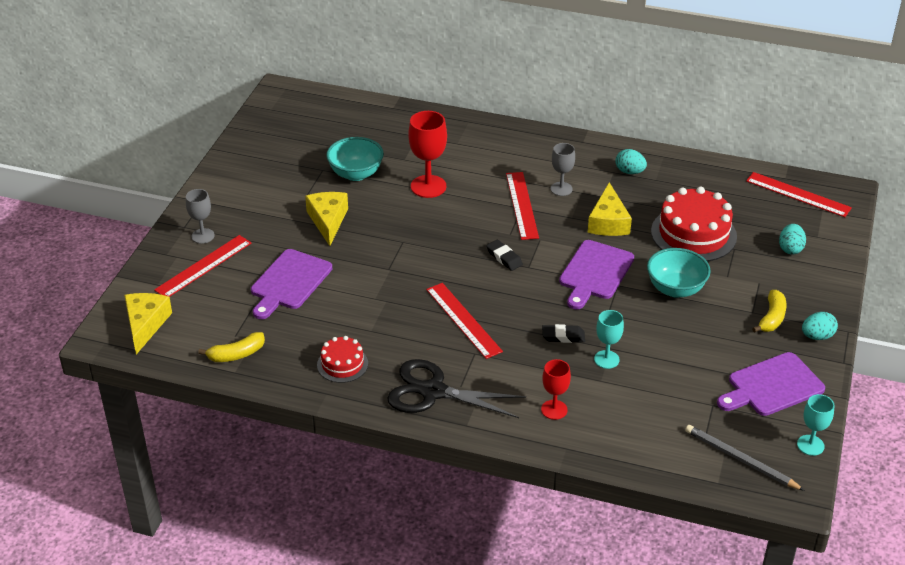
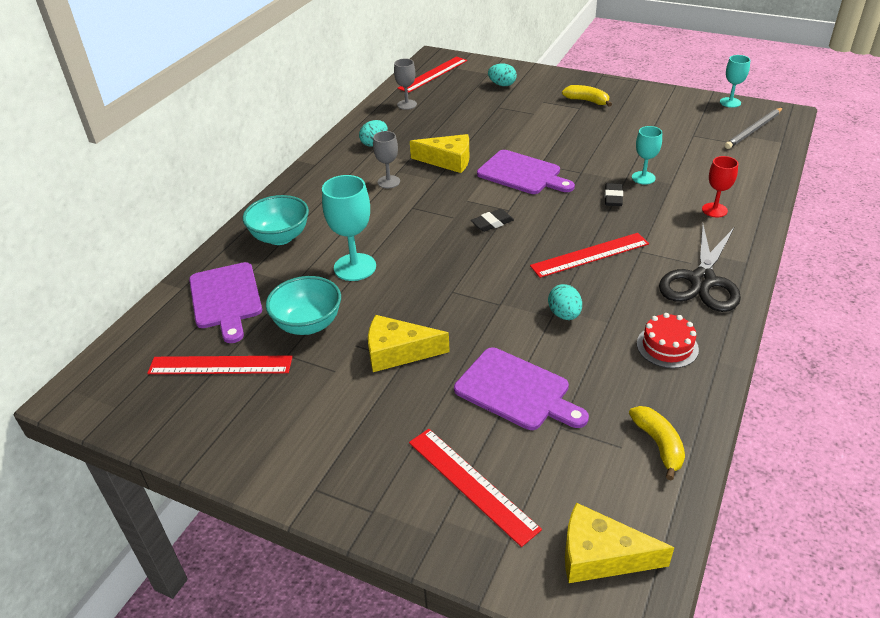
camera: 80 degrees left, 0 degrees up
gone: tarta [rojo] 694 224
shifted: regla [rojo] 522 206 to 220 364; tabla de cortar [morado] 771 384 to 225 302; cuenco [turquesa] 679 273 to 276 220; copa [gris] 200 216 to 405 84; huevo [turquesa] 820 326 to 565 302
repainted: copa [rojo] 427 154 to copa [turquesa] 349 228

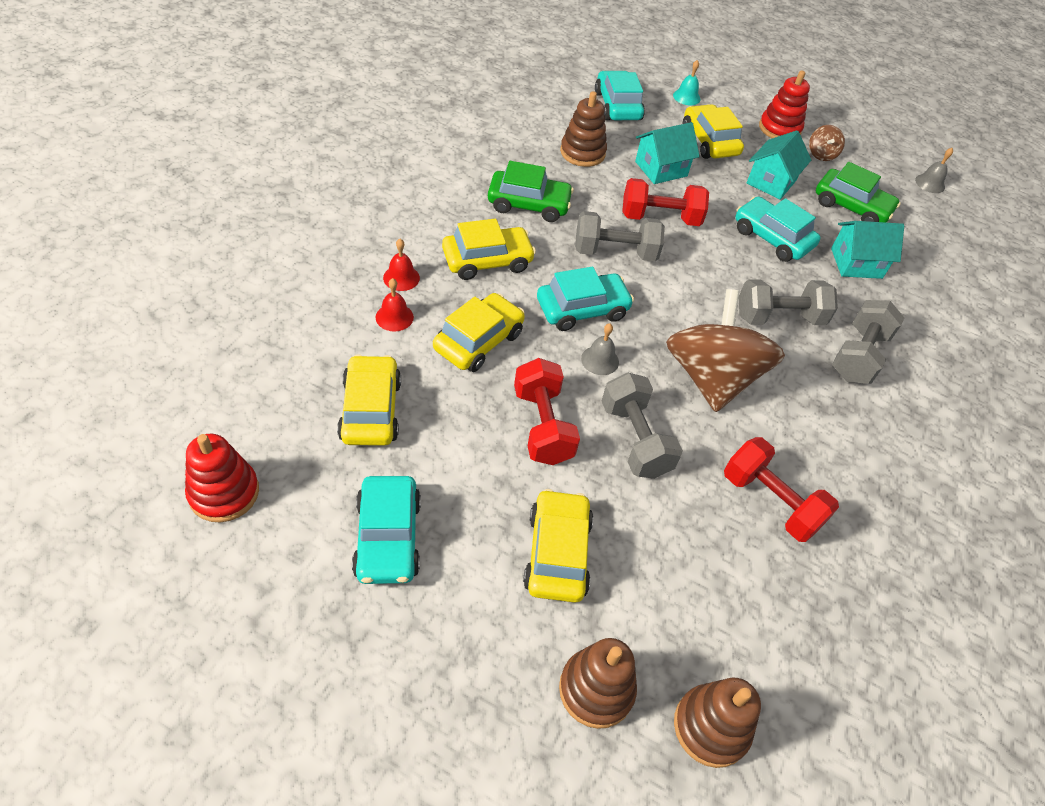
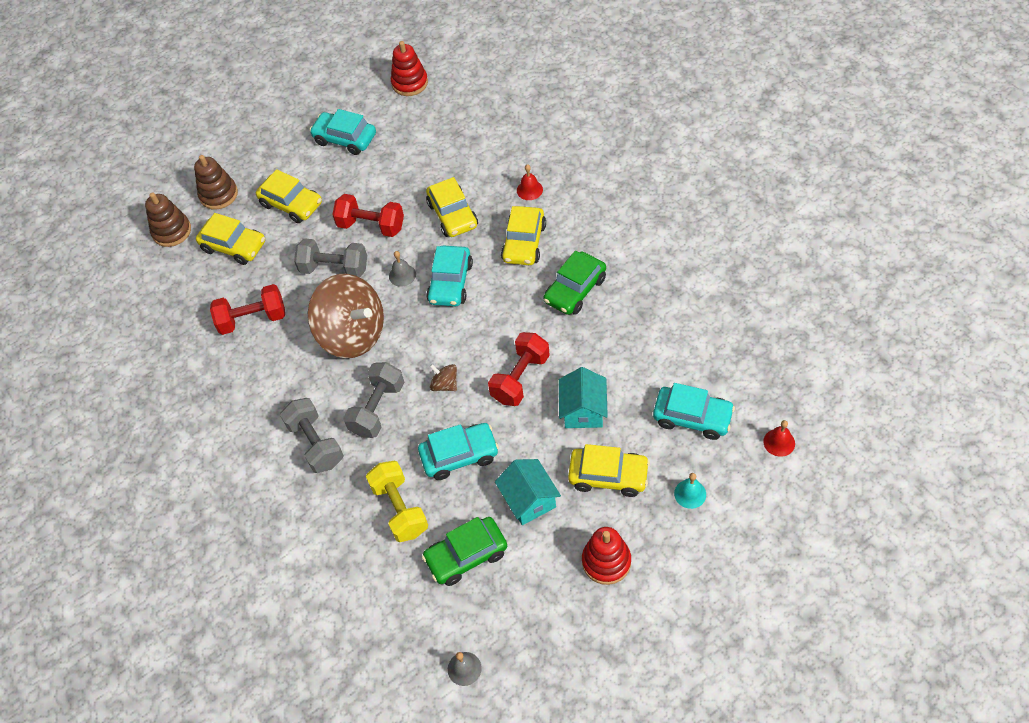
camera: 130 degrees right, 5 degrees up
gone: juguete apilable [marrón] 583 129; mancuerna [gris] 620 236
shifted: coche [amarillo] 369 400 to 230 239; peonza [marrón] 827 143 to 443 377; campana [rojo] 395 305 to 779 438
swapped: casa [turquesa] 867 250 to mancuerna [amarillo] 397 501

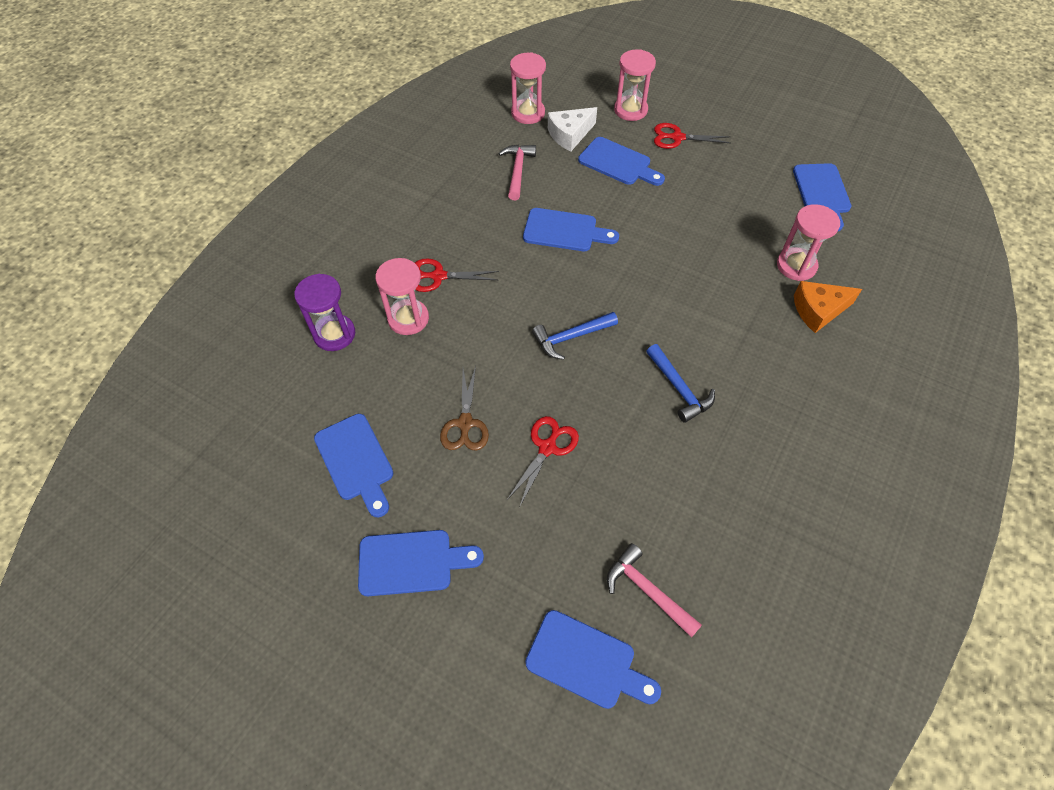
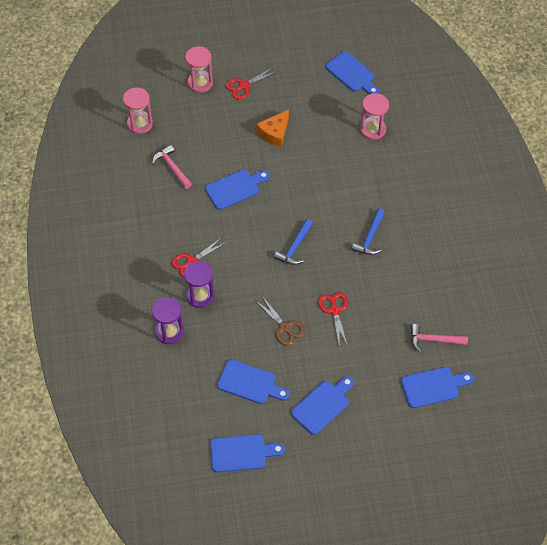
camera: 40 degrees left, 0 degrees up
gone: queso [blanco] 572 129
shifted: tabla de cortar [azul] 621 161 to 247 453; queso [naranja] 828 307 to 272 128
repainted: reloj de arena [rosa] 402 296 to reloj de arena [morado] 199 284
rotated: martillo [azul] 680 383 = 368 232 90 degrees clockwise

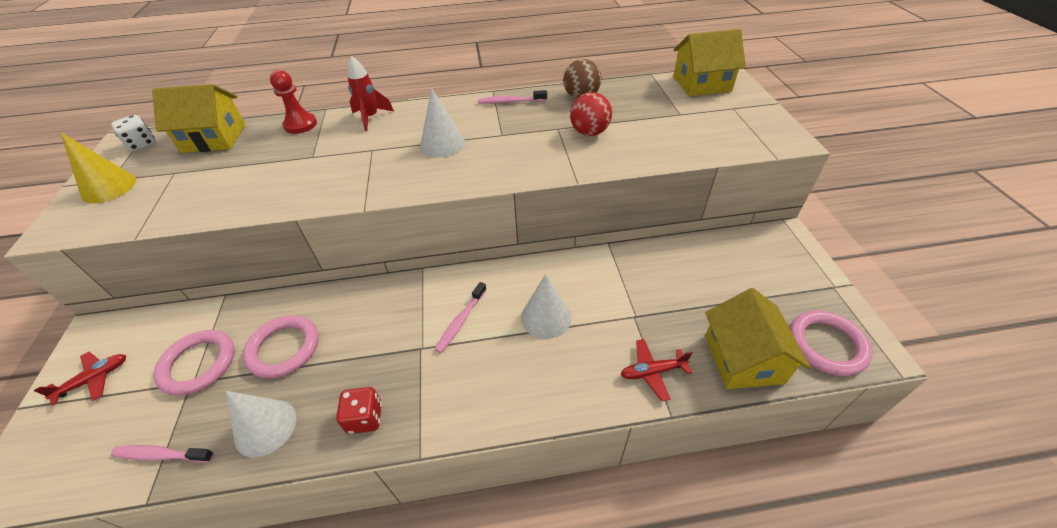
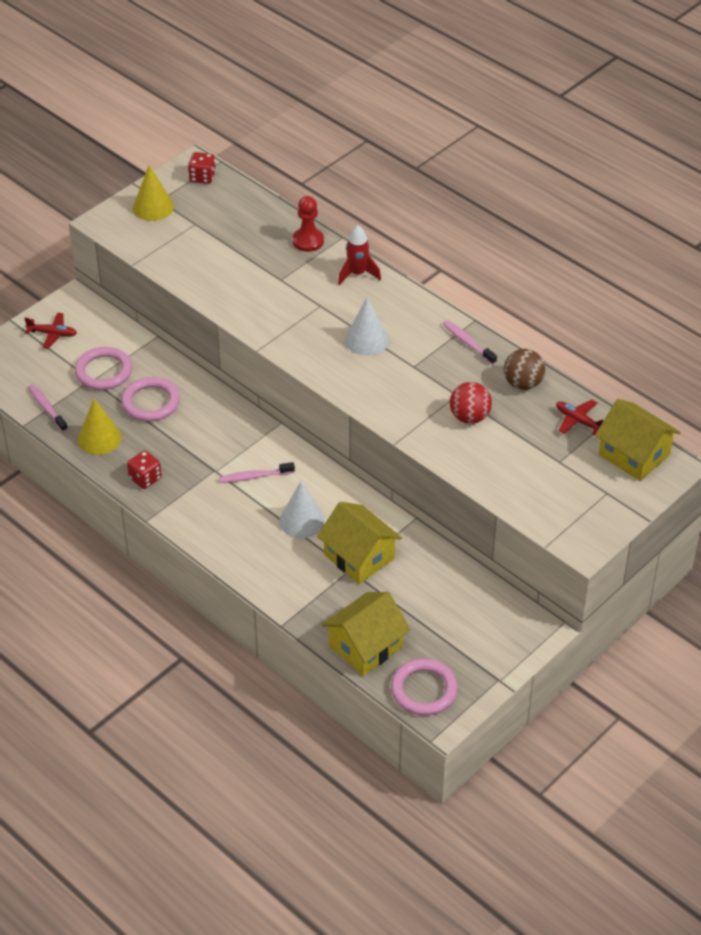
camera: 50 degrees right, 0 degrees up
shifted: casa [amarillo] 199 118 to 359 543; avión [rojo] 656 370 to 580 418
repainted: cono [blanco] 261 424 to cono [amarillo] 100 427; dado [blanco] 133 133 to dado [rojo] 202 168

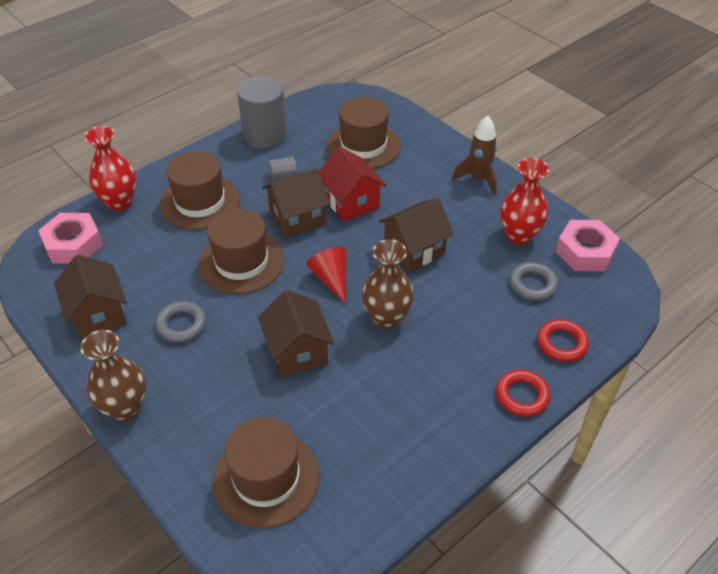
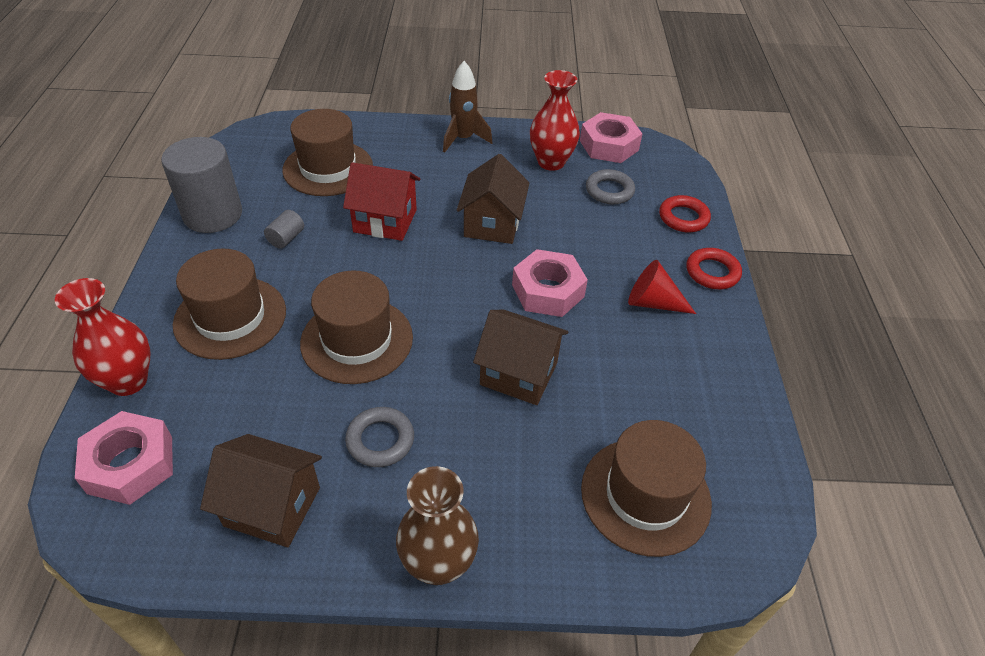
camera: 50 degrees left, 0 degrees up
gone: casa [marrón] 296 203
shifted: cono [rojo] 326 275 to 662 287
swapped: florero [marrón] 388 284 to tuerca [rosa] 550 283

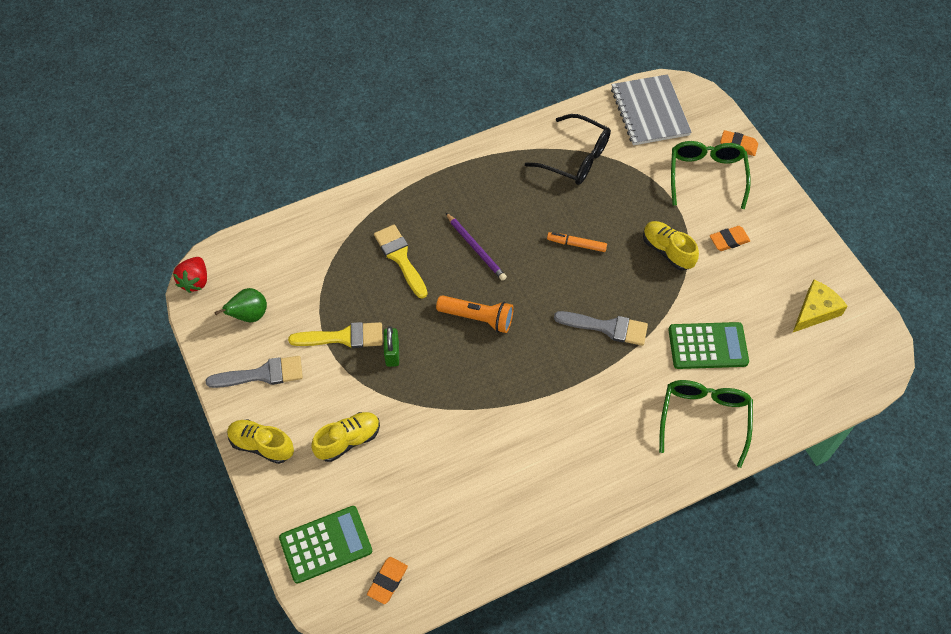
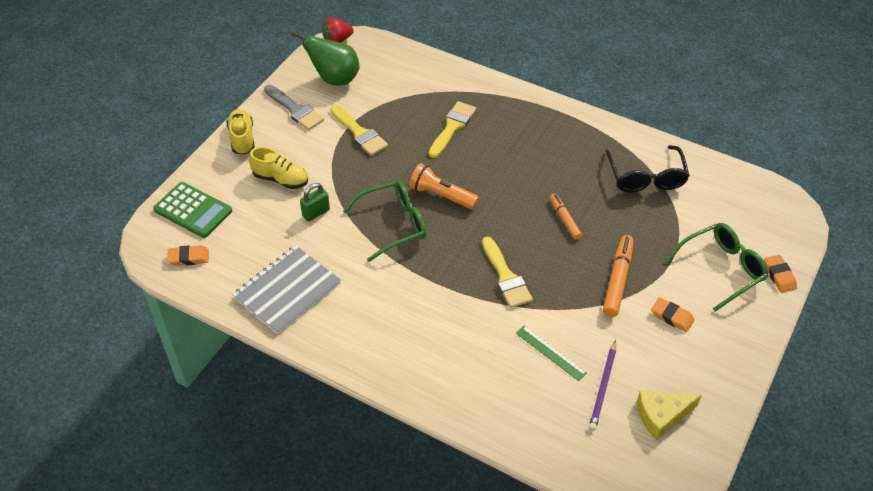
camera: 55 degrees right, 10 degrees down
shifted: cuaderno [gris] 651 109 to 286 290; candado [verde] 391 346 to 315 202; gafas [verde] 706 424 to 384 221; lápiz [morado] 476 246 to 602 385
swapped: calculadora [verde] 709 345 to regla [verde] 551 353; zapato [amarillo] 671 246 to rotulador [naranja] 618 276
repainted: pincel [gris] 601 328 to pincel [amarillo] 507 272
rotated: lámpara de mano [naranja] 474 314 = 444 186 135 degrees clockwise; queso [amarillo] 820 306 = 669 415 150 degrees clockwise
scaled: pera [verde] 240 305 = 325 58 x1.52

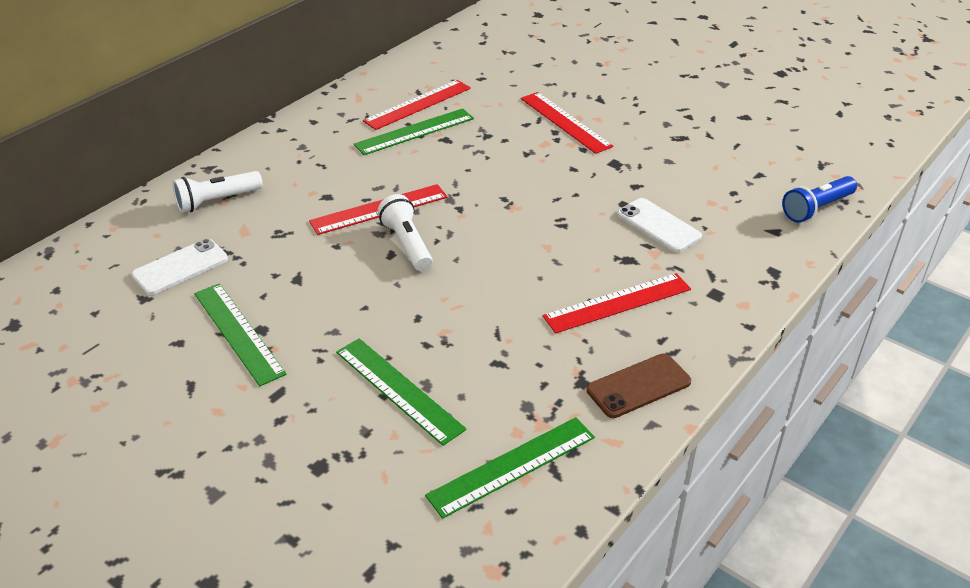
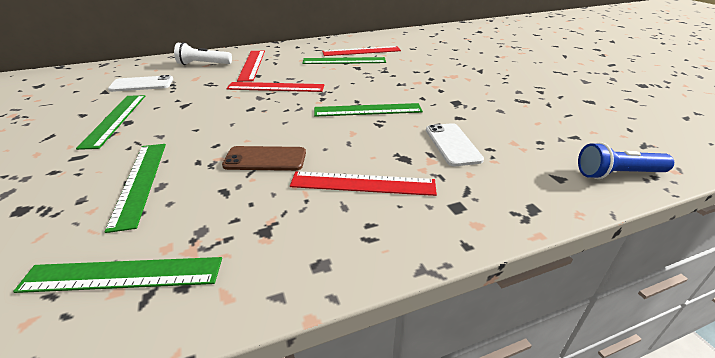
camera: 30 degrees right, 5 degrees down
gone: lámpara de mano [blanco] 405 232
new: regla [verde] 368 110
shifted: móvil [marrón] 638 386 to 264 158; regla [rojo] 567 123 to 251 66

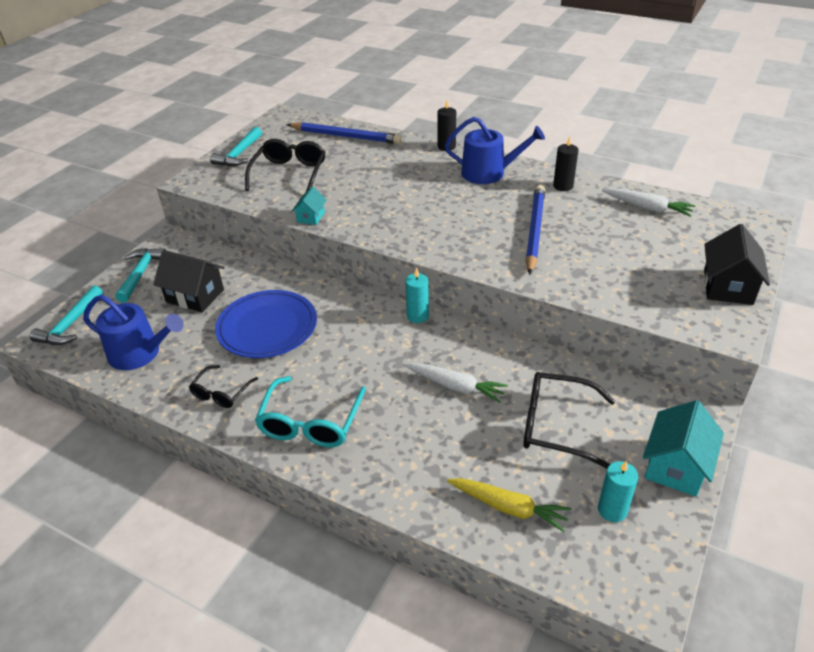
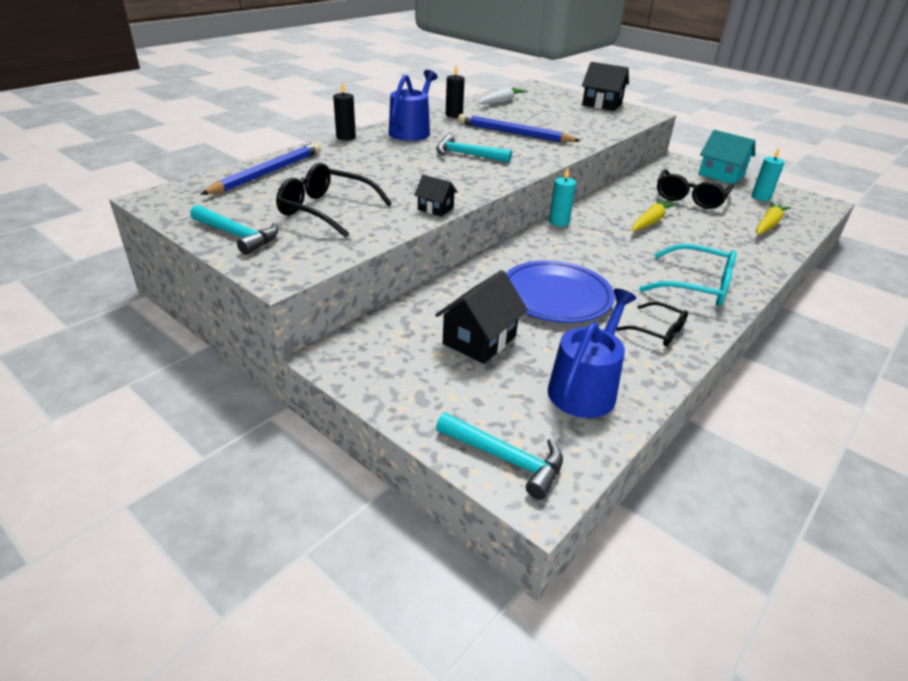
camera: 80 degrees left, 5 degrees down
shifted: martillo [turquesa] 141 275 to 474 148
repainted: casa [turquesa] 309 206 to casa [negro] 436 196; zanahoria [blanco] 456 383 to zanahoria [amarillo] 654 215

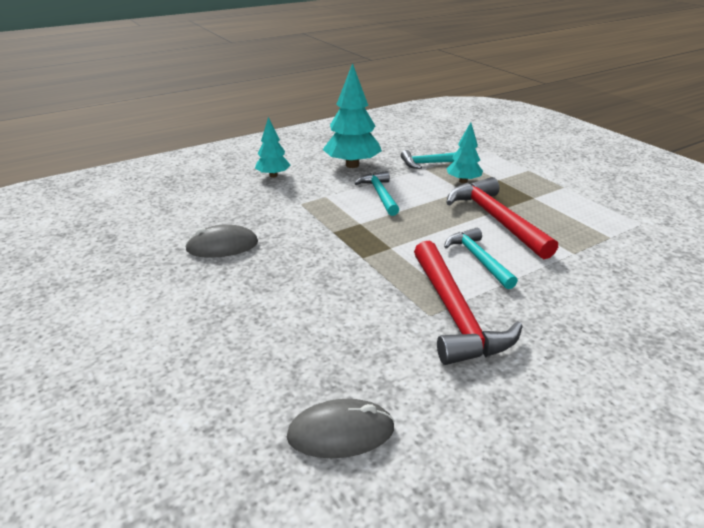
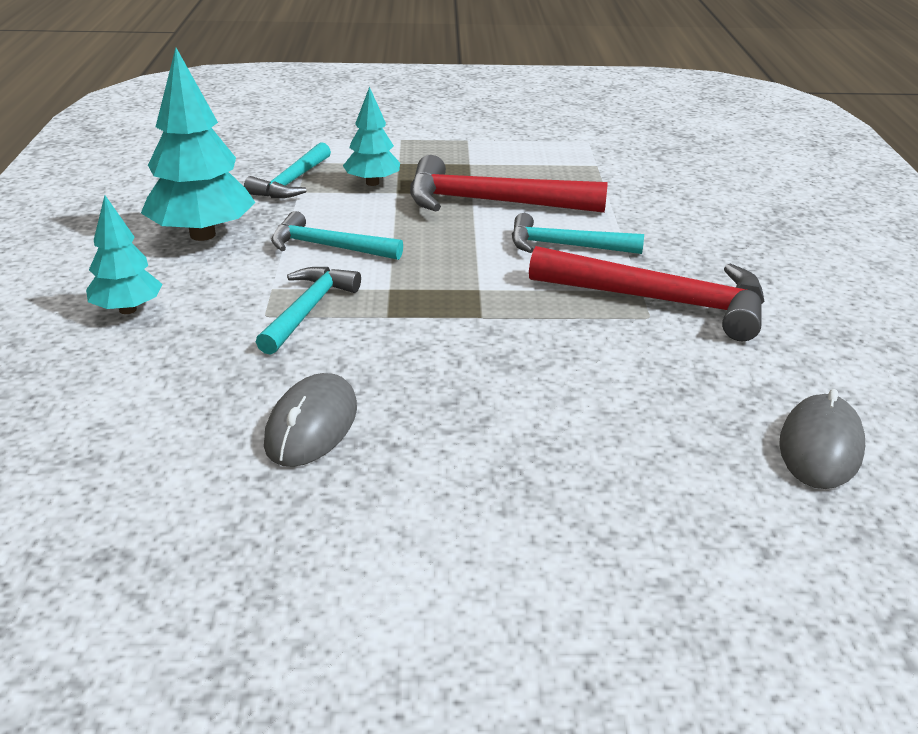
camera: 60 degrees left, 0 degrees up
new: martillo [turquesa] 308 311

